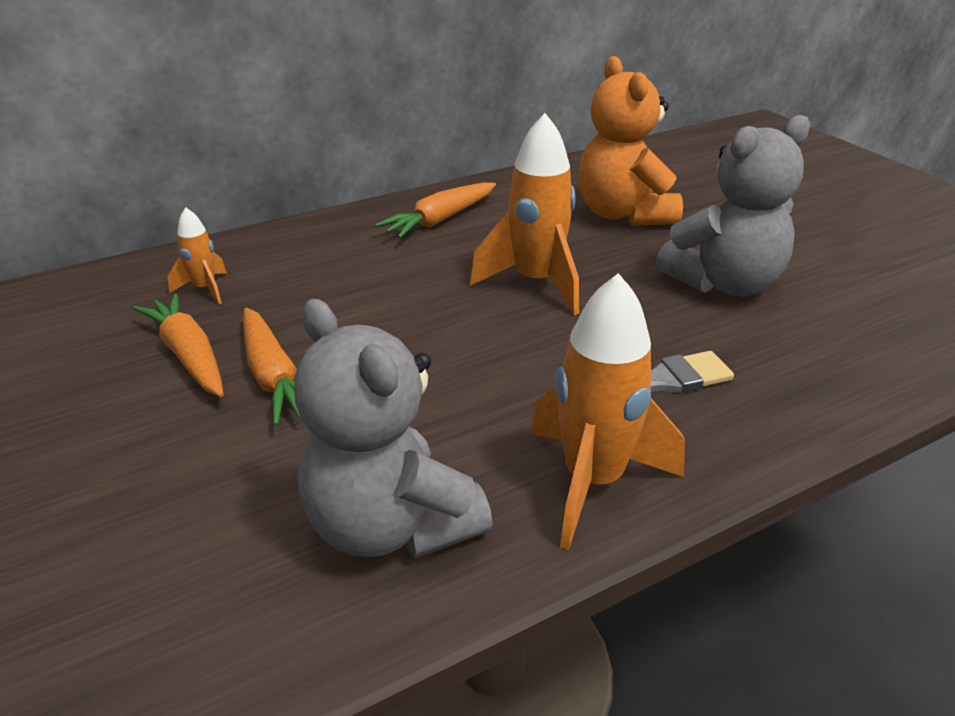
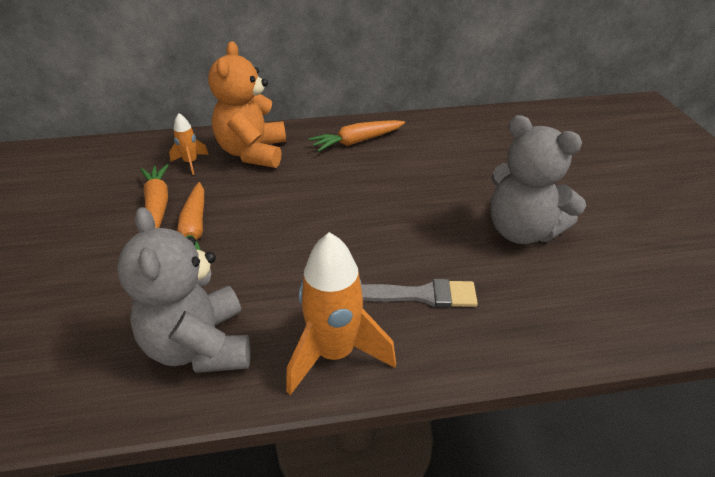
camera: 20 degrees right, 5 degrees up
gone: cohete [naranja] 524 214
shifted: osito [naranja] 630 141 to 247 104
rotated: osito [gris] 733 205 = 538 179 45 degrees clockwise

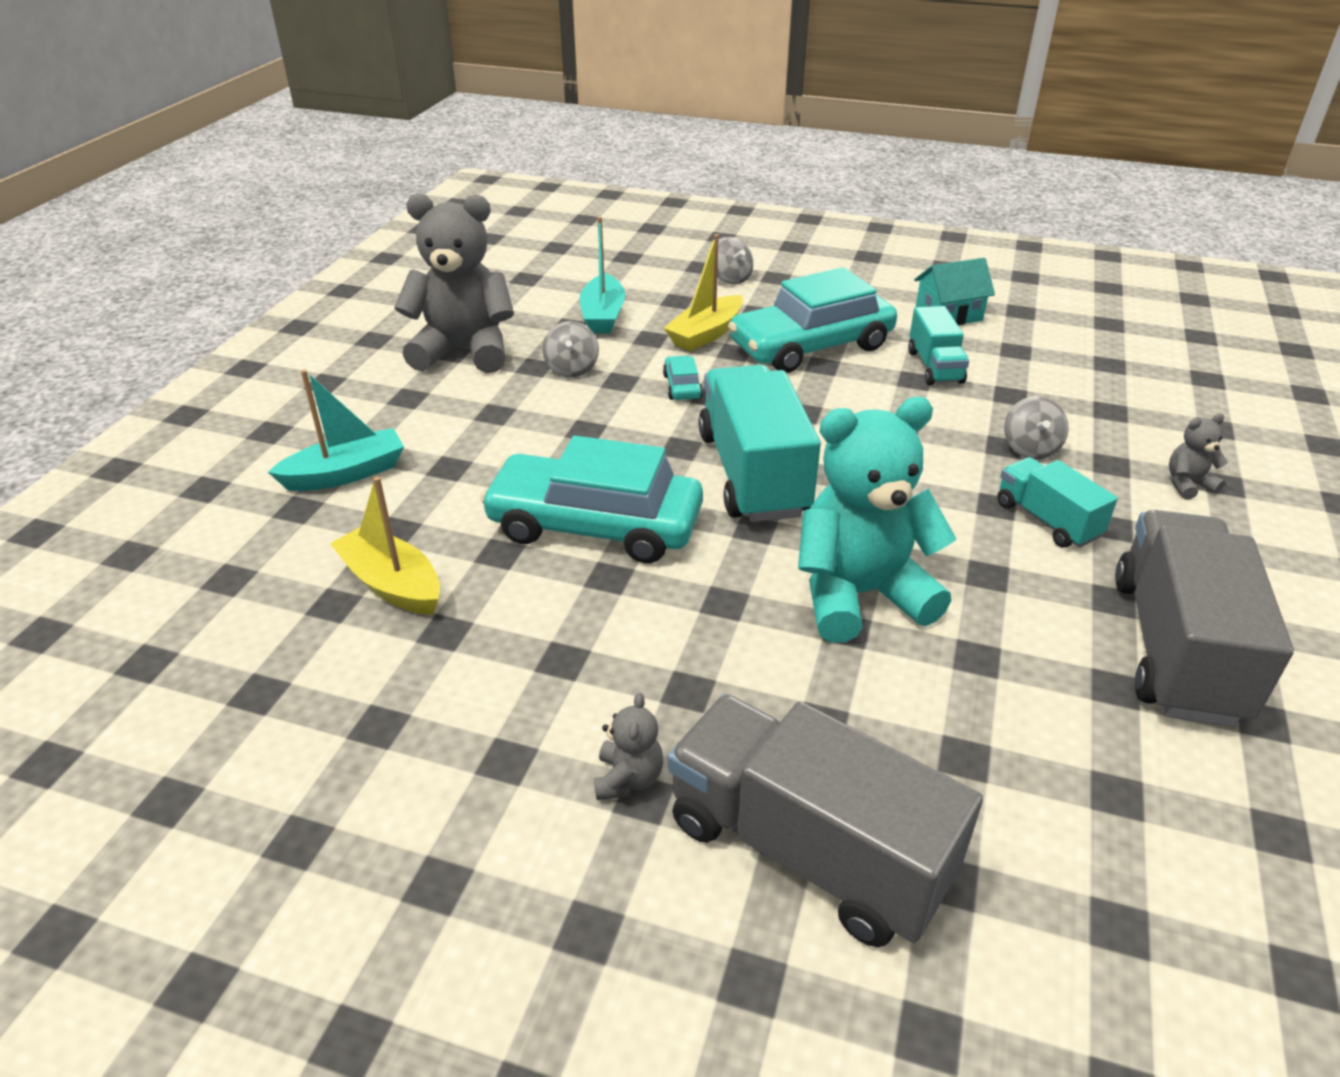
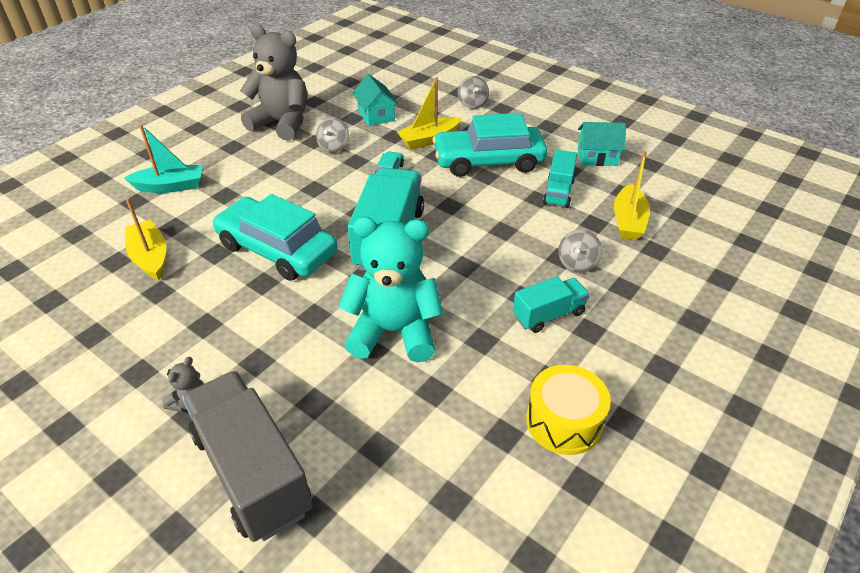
camera: 20 degrees right, 5 degrees up
gone: osito [gris] 1198 456
new: barco [amarillo] 632 195
swapped: barco [turquesa] 602 275 to casa [turquesa] 376 100; camión [gris] 1204 618 to tambor [amarillo] 568 410
rotated: camión [turquesa] 1057 502 = 551 304 75 degrees clockwise

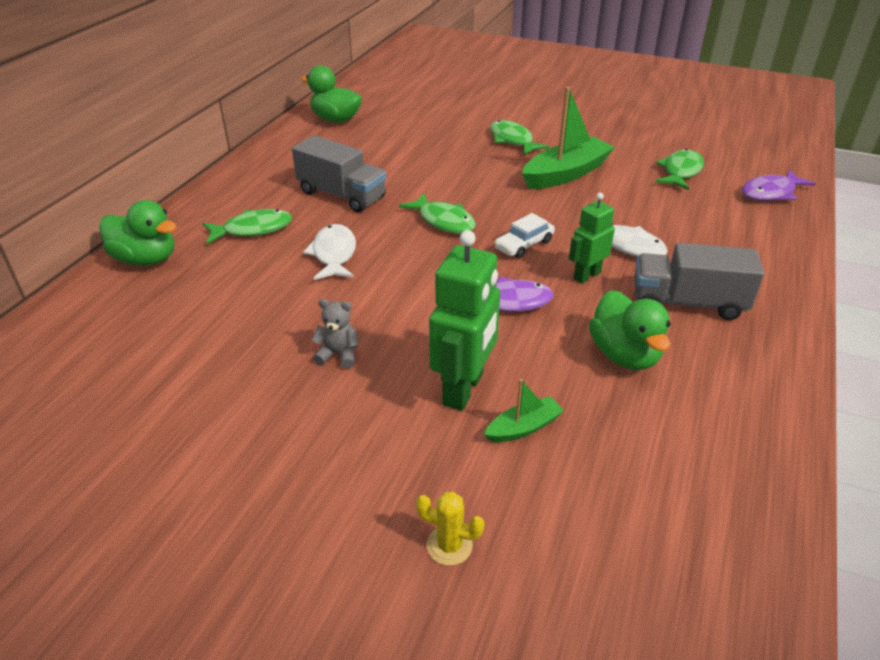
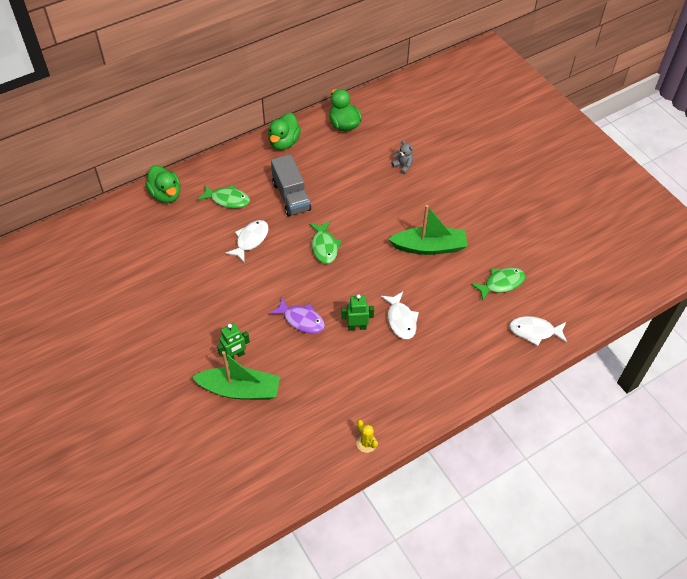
camera: 35 degrees right, 15 degrees up
gone: pez [verde] 519 137; coche [blanco] 525 235; camión [gris] 699 281
shifted: pato [verde] 630 330 to 284 131; cactus [amarillo] 450 529 to 367 436; osito [gris] 335 334 to 402 157
repainted: pez [morado] 779 185 to pez [blanco] 538 331
scaled: barco [verde] 524 411 = 236 375 x2.01; robot [verde] 465 320 = 233 342 x0.61

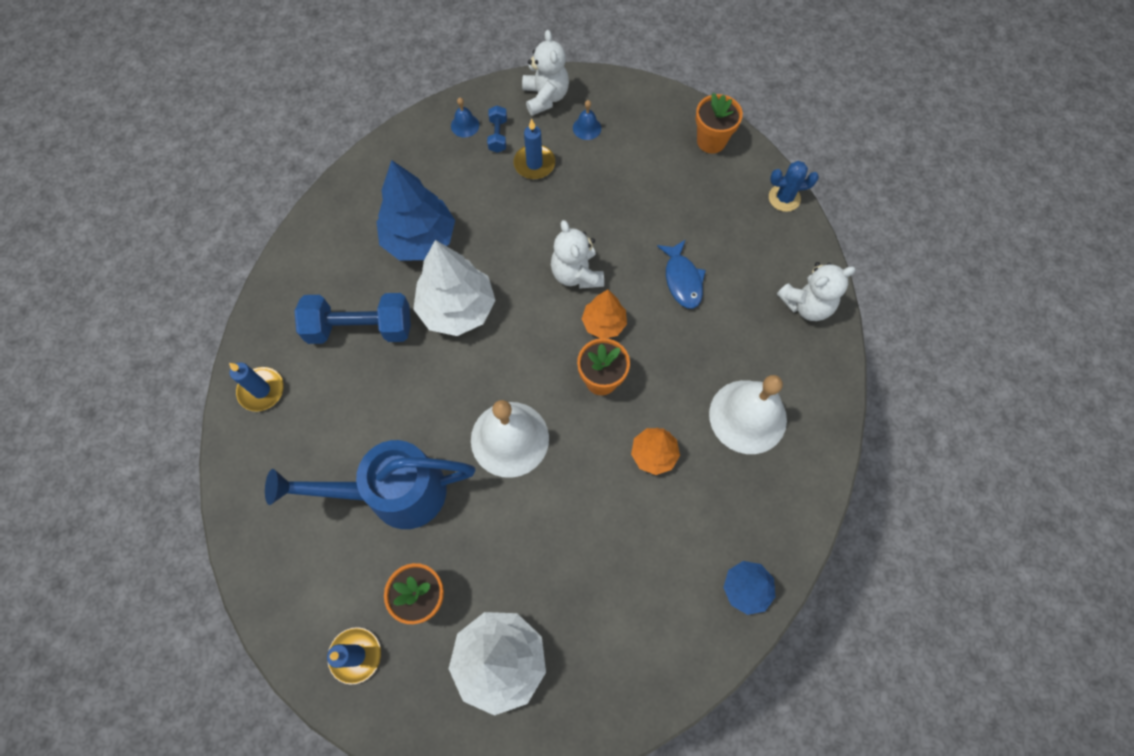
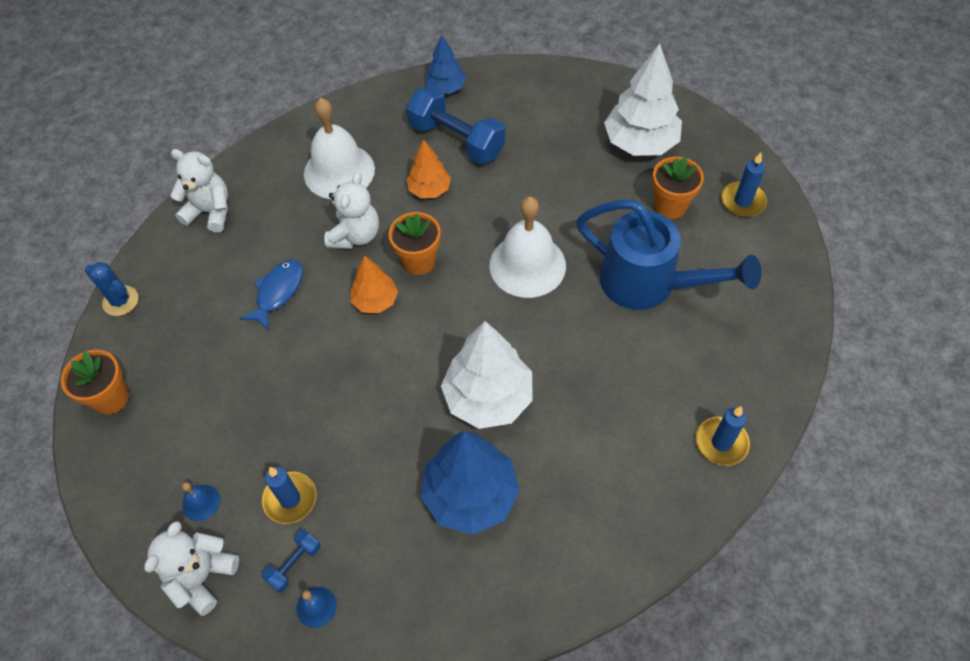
camera: 140 degrees left, 10 degrees down
shifted: osito [blanco] 577 254 to 352 210; mancuerna [azul] 353 318 to 455 125

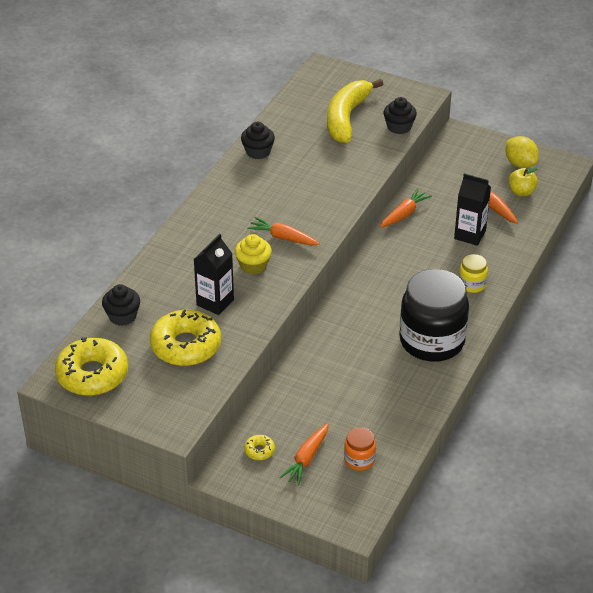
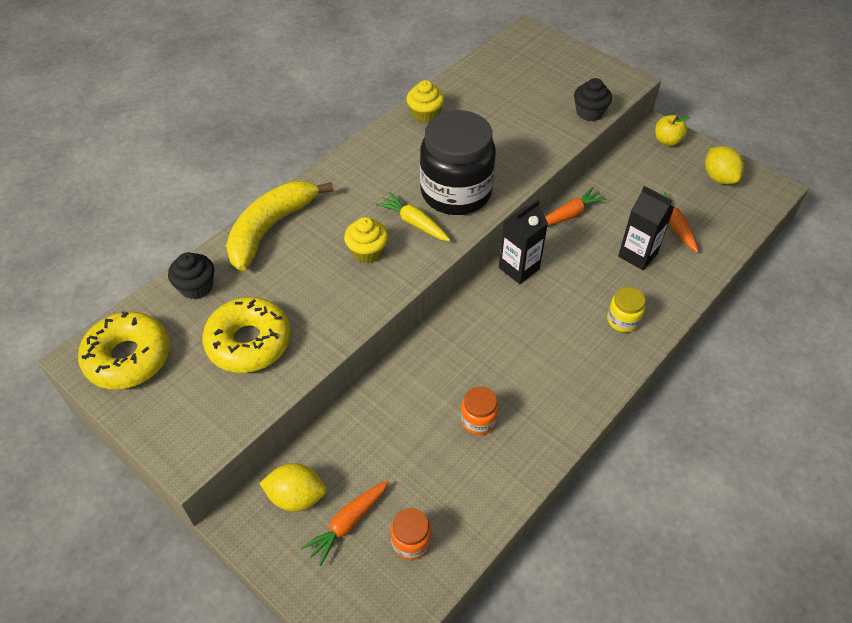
camera: 15 degrees right, 10 degrees up
new: tarro [naranja] 480 411
shifted: plátano [amarillo] 355 111 to 279 226; tarro [negro] 434 315 to 458 162; cartón de leche [negro] 214 274 to 523 241; manzana [amarillo] 523 181 to 672 130
swapped: rosquilla [amarillo] 259 447 to limón [amarillo] 292 487
repainted: zanahoria [naranja] 283 231 to zanahoria [amarillo] 413 216; magdalena [negro] 258 140 to magdalena [amarillo] 425 101

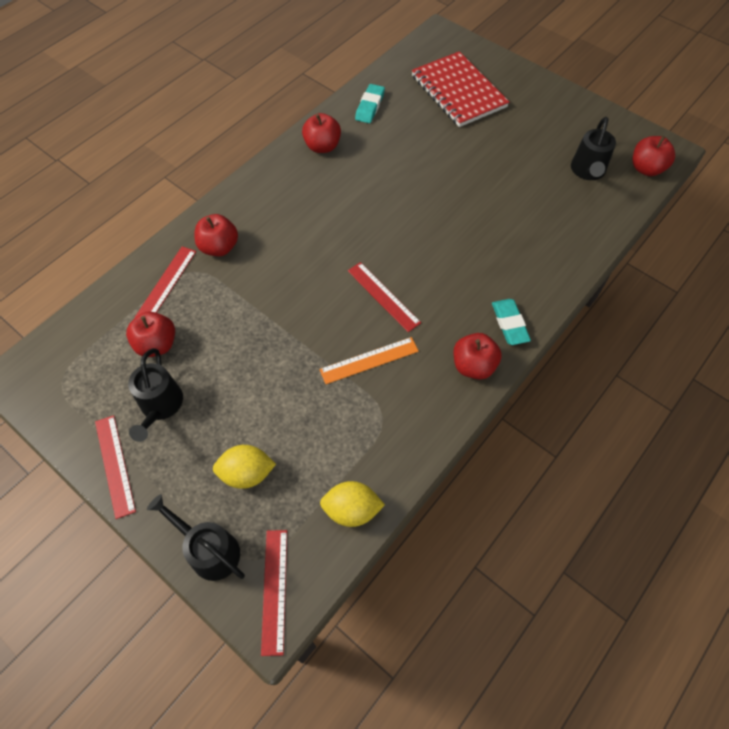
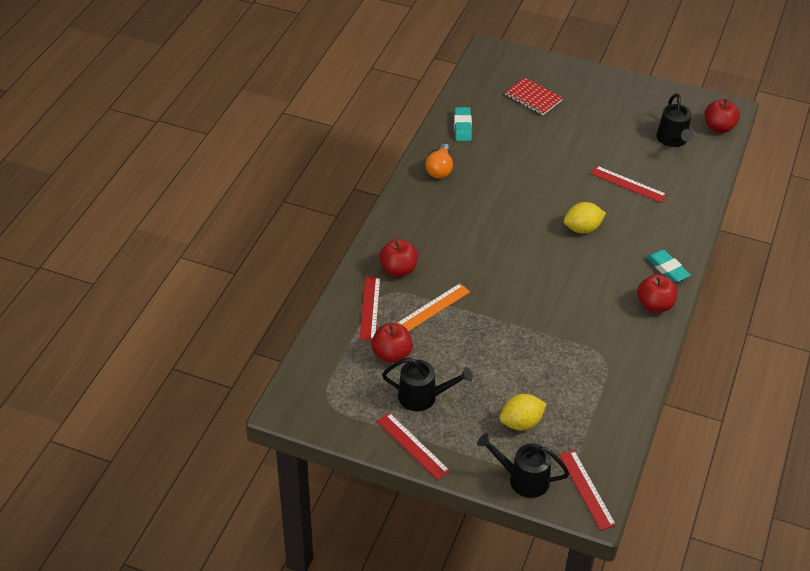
camera: 20 degrees left, 15 degrees down
shifted: regla [naranja] 369 360 to 433 307; limón [amarillo] 352 504 to 585 217; regla [rojo] 384 297 to 629 184
swapped: manzana [rojo] 321 133 to bombilla [naranja] 439 160
rotated: regadera [negro] 155 395 = 427 384 60 degrees counterclockwise
scaled: cuaderno [rojo] 460 89 = 534 96 x0.59

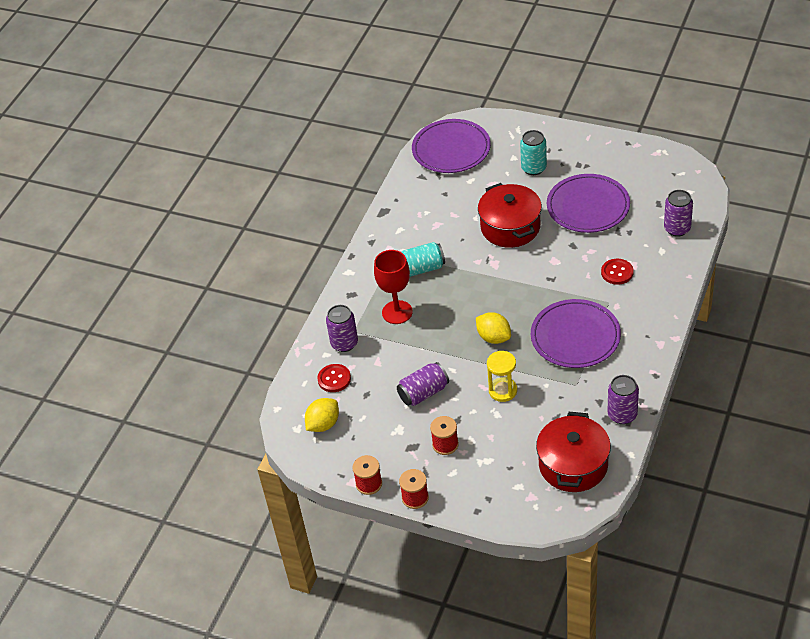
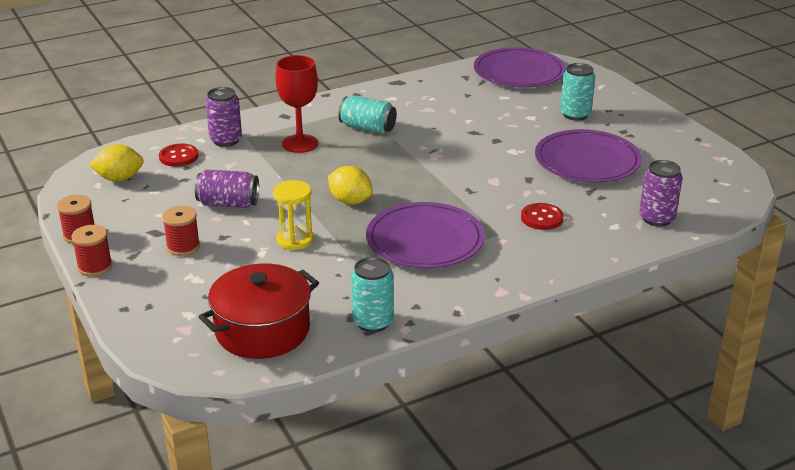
camera: 35 degrees right, 15 degrees down
gone: olla [rojo] 510 215
repainted: lata [morado] 623 399 to lata [turquesa] 372 294
rotated: limón [amarillo] 493 328 = 350 185 45 degrees counterclockwise

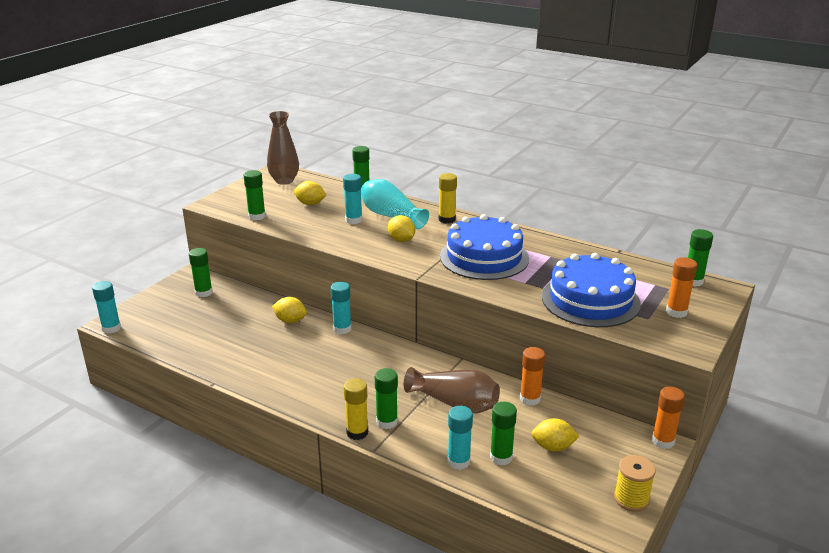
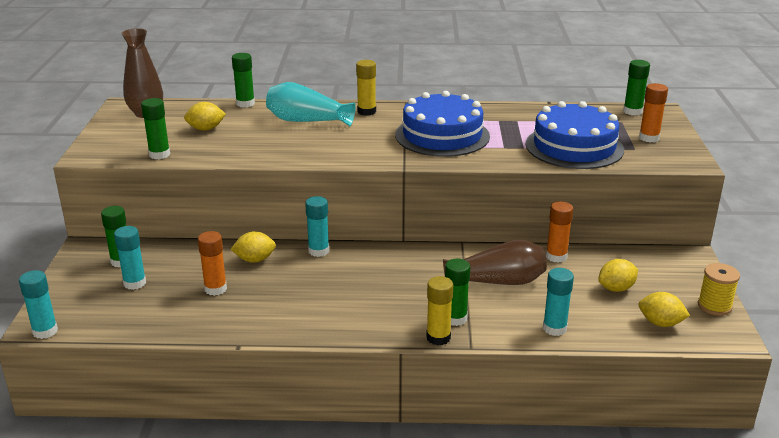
camera: 30 degrees left, 0 degrees up
gone: barra de pegamento [verde] 503 433
shifted: barra de pegamento [turquesa] 352 199 to 130 258; barra de pegamento [naranja] 668 417 to 212 263; limón [amarillo] 401 228 to 664 309

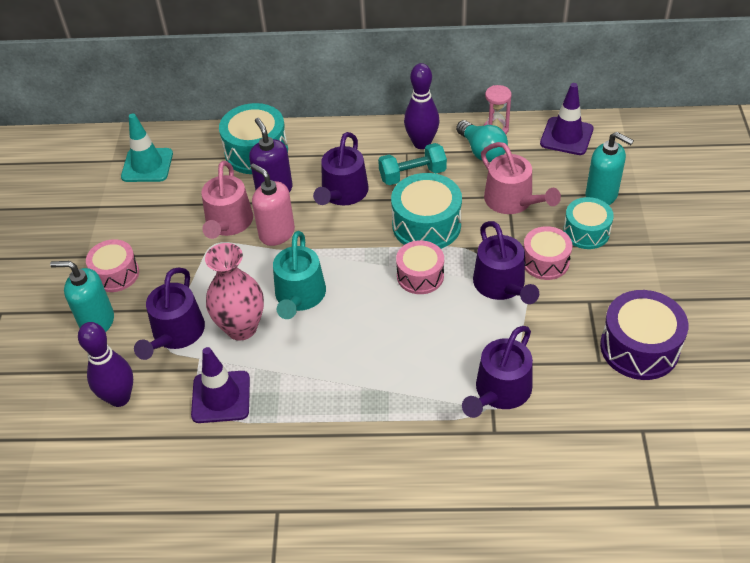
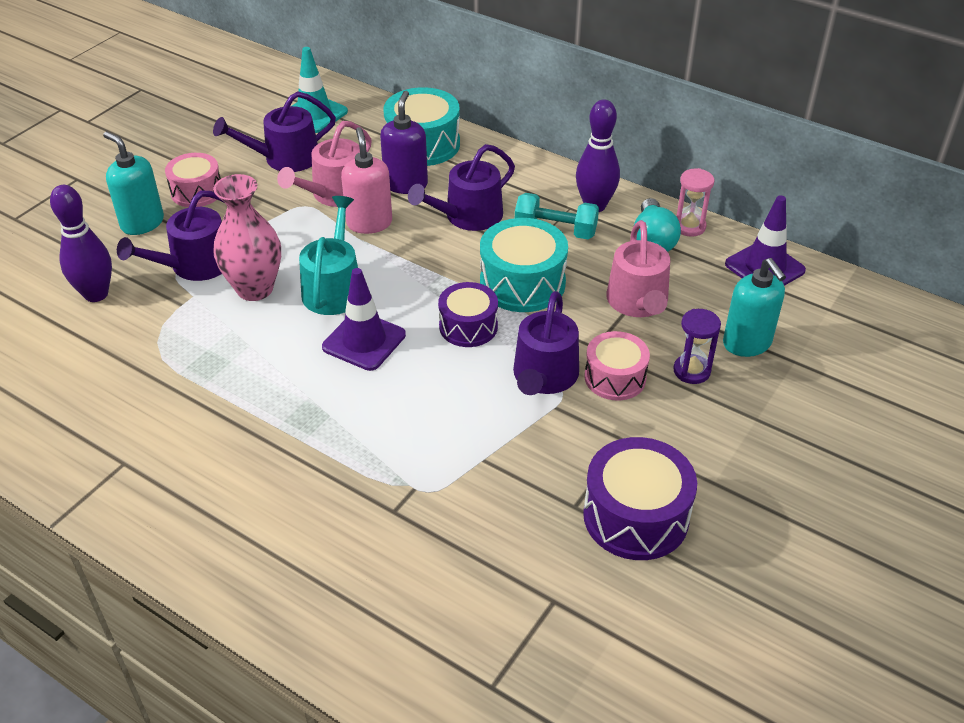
camera: 30 degrees right, 5 degrees down
shifted: regadera [morado] 497 372 to 274 131; cono de tráfico [morado] 220 385 to 364 319
swapped: tambor [turquesa] 588 223 to reloj de arena [morado] 697 346
repainted: tambor [rosa] 420 267 to tambor [morado] 468 314
rotated: regadera [turquesa] 299 275 = 328 255 150 degrees clockwise

